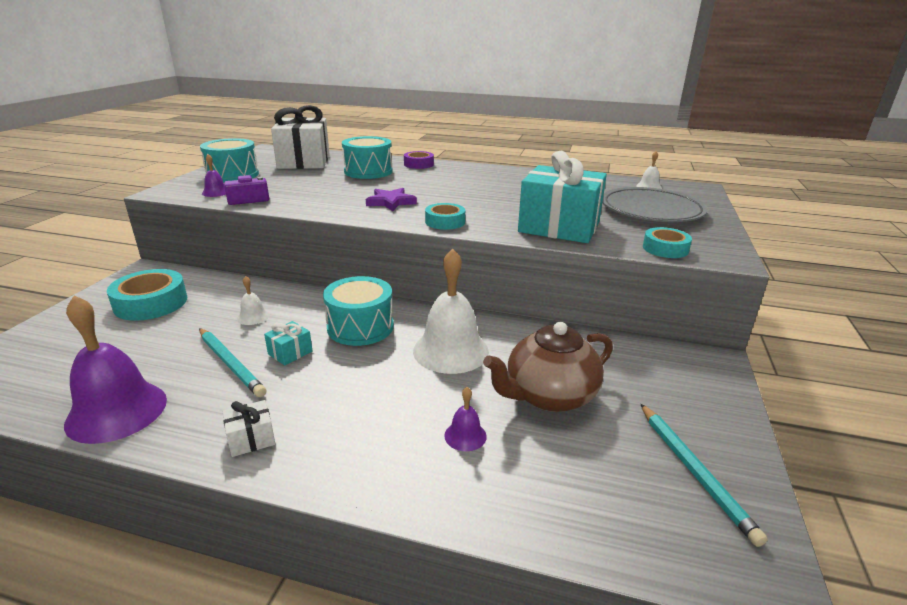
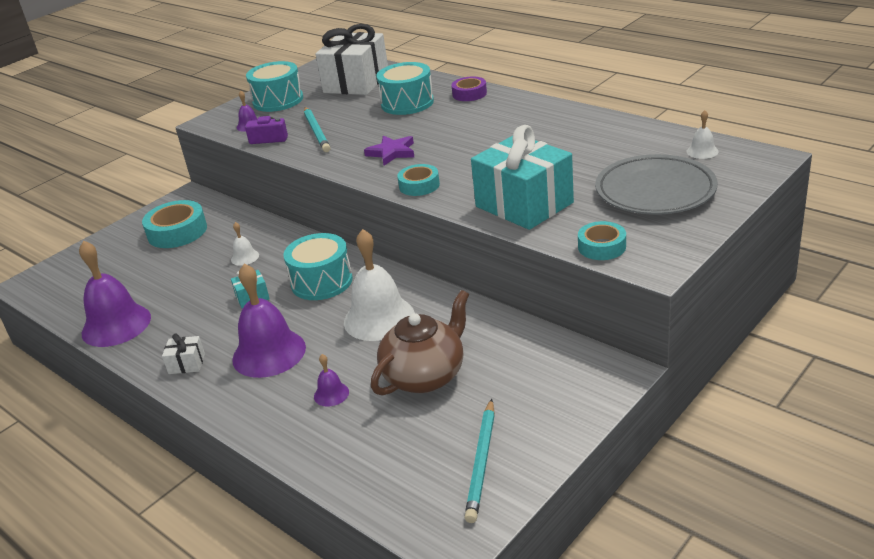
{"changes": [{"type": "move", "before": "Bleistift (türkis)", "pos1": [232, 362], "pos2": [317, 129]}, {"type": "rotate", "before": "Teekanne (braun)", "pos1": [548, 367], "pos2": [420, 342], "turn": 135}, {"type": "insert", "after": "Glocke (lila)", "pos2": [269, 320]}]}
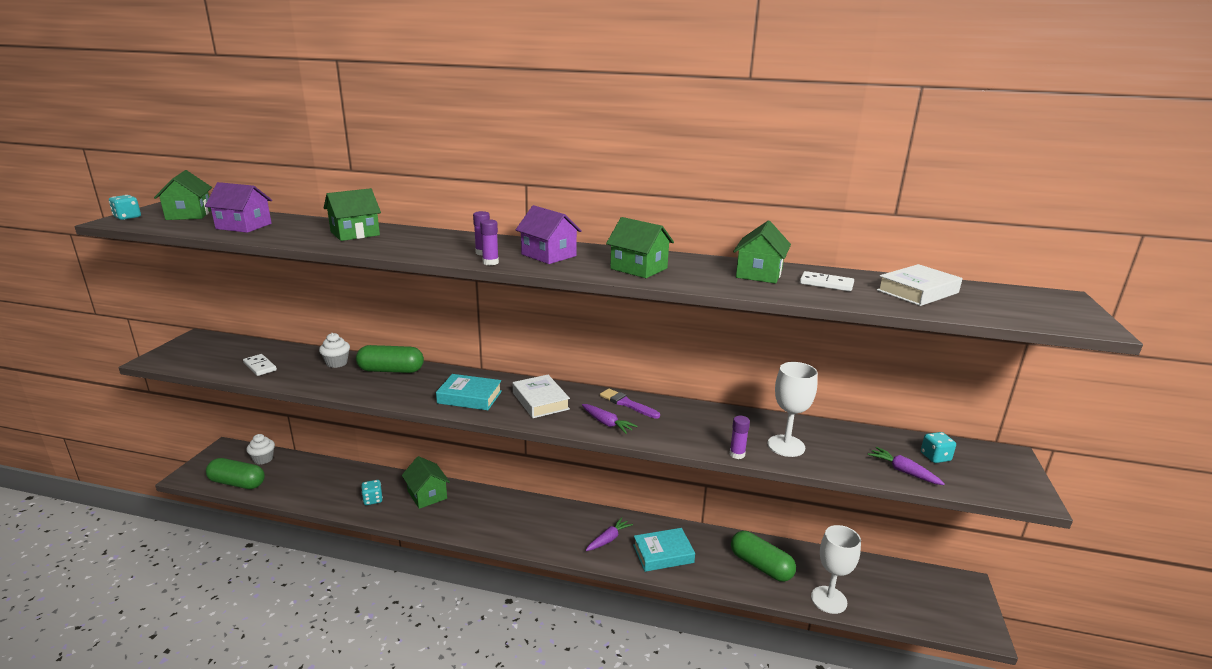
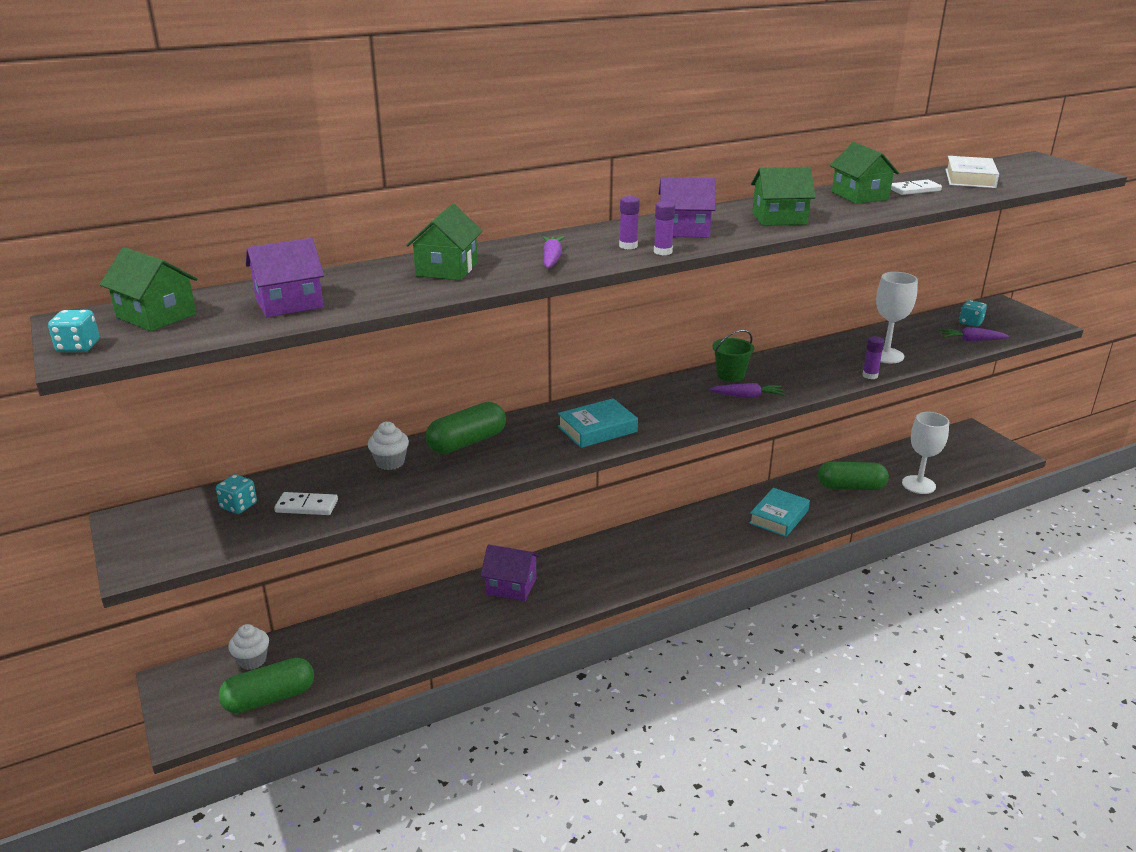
{"changes": [{"type": "move", "before": "Spielwürfel (türkis)", "pos1": [372, 492], "pos2": [236, 494]}, {"type": "recolor", "before": "Haus (grün)", "after": "Haus (lila)", "pos1": [426, 482], "pos2": [510, 572]}, {"type": "delete", "before": "Buch (weiß)", "pos1": [541, 396]}, {"type": "move", "before": "Karotte (lila)", "pos1": [609, 534], "pos2": [553, 252]}, {"type": "replace", "before": "Pinsel (lila)", "after": "Eimer (grün)", "pos1": [630, 404], "pos2": [733, 356]}]}
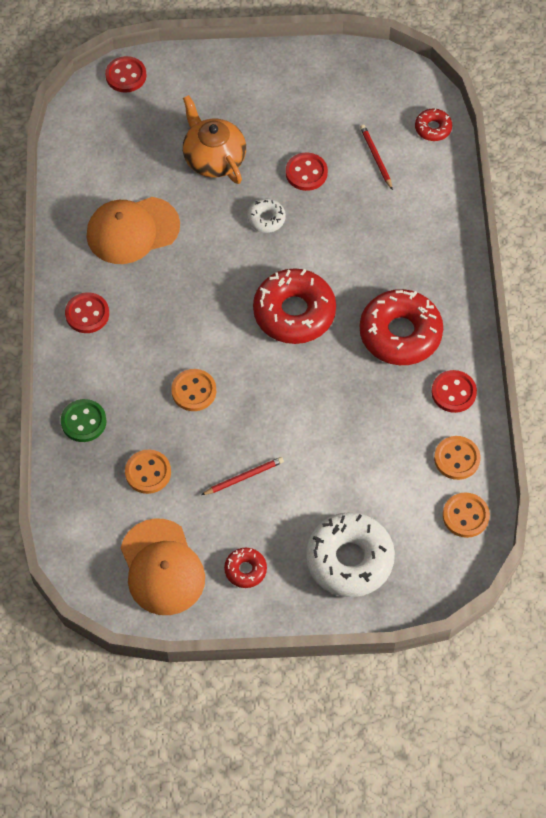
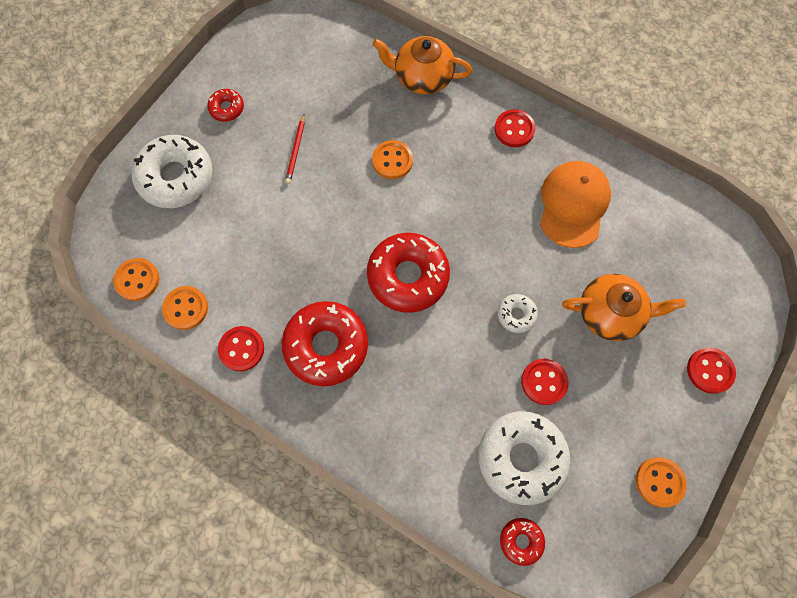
{"changes": [{"type": "replace", "before": "Knopf (grün)", "after": "Teekanne (orange)", "pos1": [83, 420], "pos2": [422, 65]}, {"type": "move", "before": "Knopf (rot)", "pos1": [126, 74], "pos2": [711, 371]}, {"type": "delete", "before": "Kappe (orange)", "pos1": [163, 566]}, {"type": "move", "before": "Knopf (orange)", "pos1": [148, 471], "pos2": [661, 482]}, {"type": "replace", "before": "Bleistift (rot)", "after": "Donut (weiß)", "pos1": [376, 157], "pos2": [524, 458]}]}
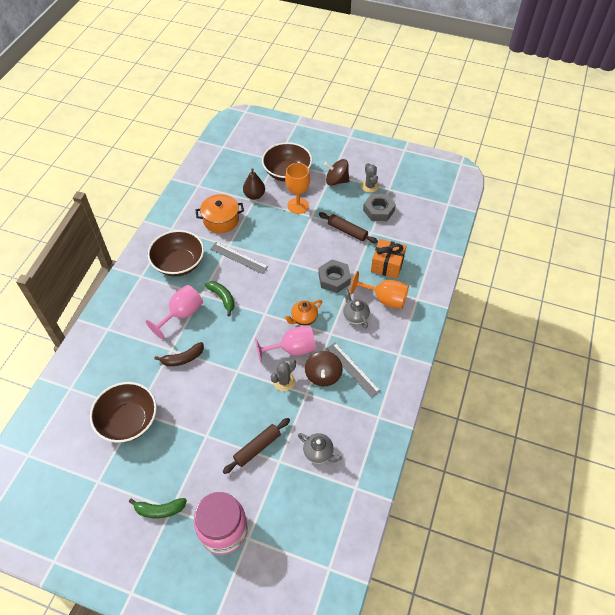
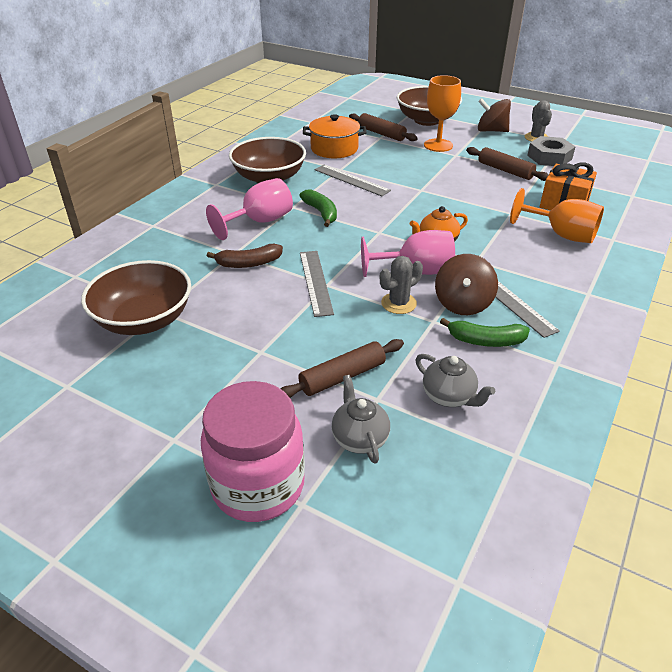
{"changes": [{"type": "move", "before": "Banane (grün)", "pos1": [158, 508], "pos2": [485, 332]}, {"type": "replace", "before": "Birne (braun)", "after": "Nudelholz (braun)", "pos1": [254, 184], "pos2": [383, 127]}, {"type": "delete", "before": "Sechskantmutter (grau)", "pos1": [334, 276]}, {"type": "move", "before": "Teekanne (grau)", "pos1": [356, 309], "pos2": [361, 419]}, {"type": "insert", "after": "Lineal (grau)", "pos2": [317, 284]}]}
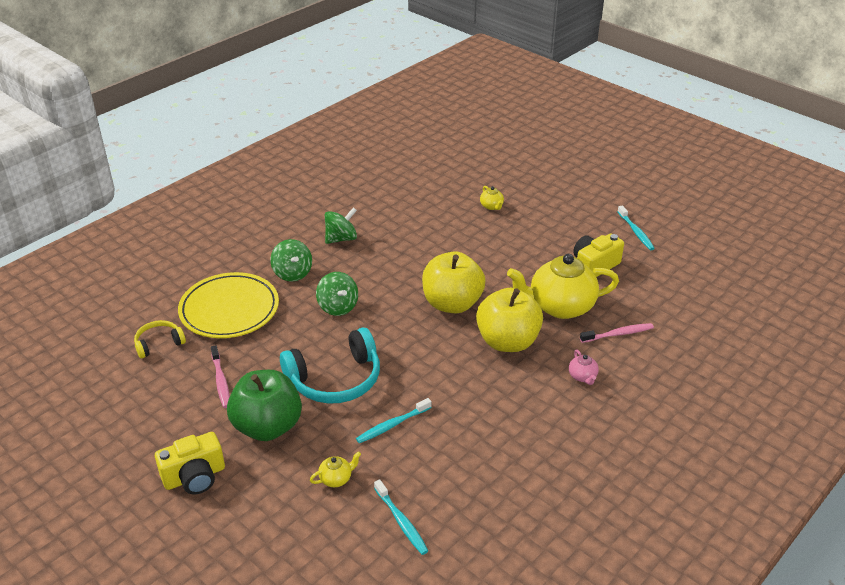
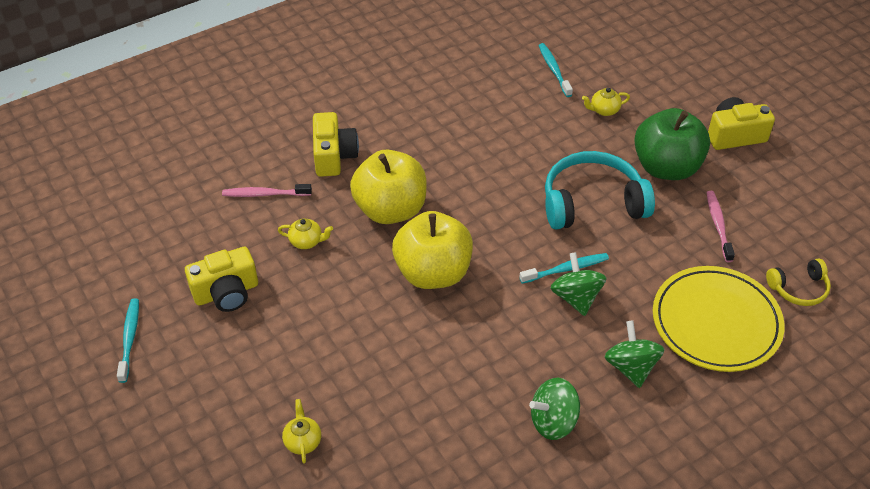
{"changes": [{"type": "move", "before": "Zahnbürste (türkis)", "pos1": [394, 420], "pos2": [564, 268]}, {"type": "resize", "before": "Teekanne (gelb)", "pos1": [563, 286], "pos2": [305, 233], "scale": 0.41}, {"type": "replace", "before": "Teekanne (rosa)", "after": "Kamera (gelb)", "pos1": [584, 367], "pos2": [336, 144]}]}
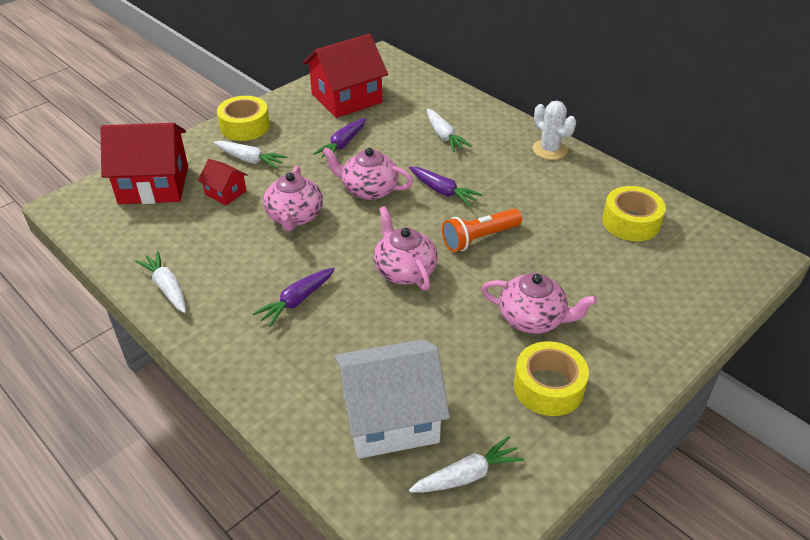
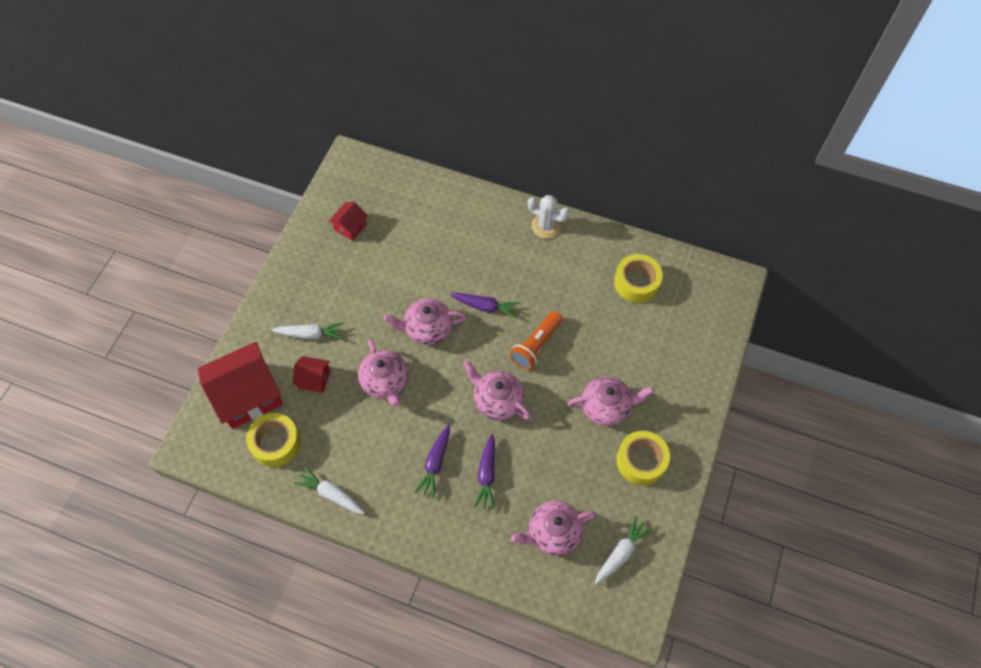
{"changes": [{"type": "move", "before": "Klebeband (gelb)", "pos1": [243, 118], "pos2": [273, 440]}, {"type": "resize", "before": "Haus (rot)", "pos1": [345, 76], "pos2": [348, 221], "scale": 0.48}, {"type": "move", "before": "Karotte (lila)", "pos1": [339, 138], "pos2": [484, 472]}, {"type": "replace", "before": "Haus (weiß)", "after": "Teekanne (rosa)", "pos1": [392, 399], "pos2": [554, 528]}, {"type": "delete", "before": "Karotte (weiß)", "pos1": [449, 130]}]}
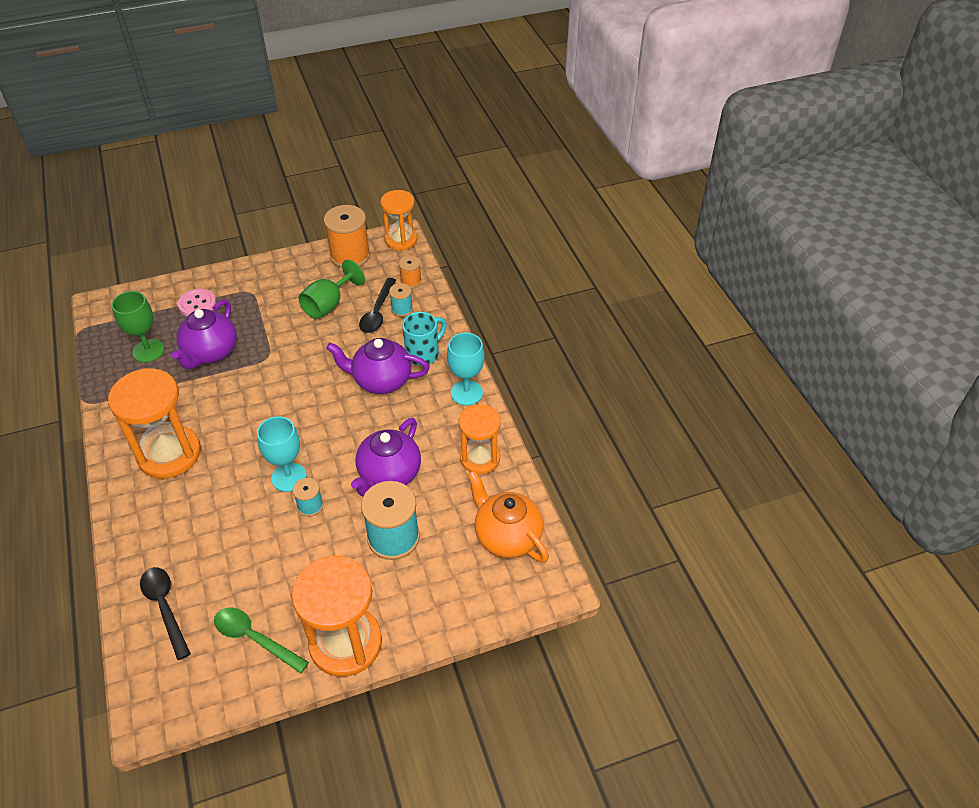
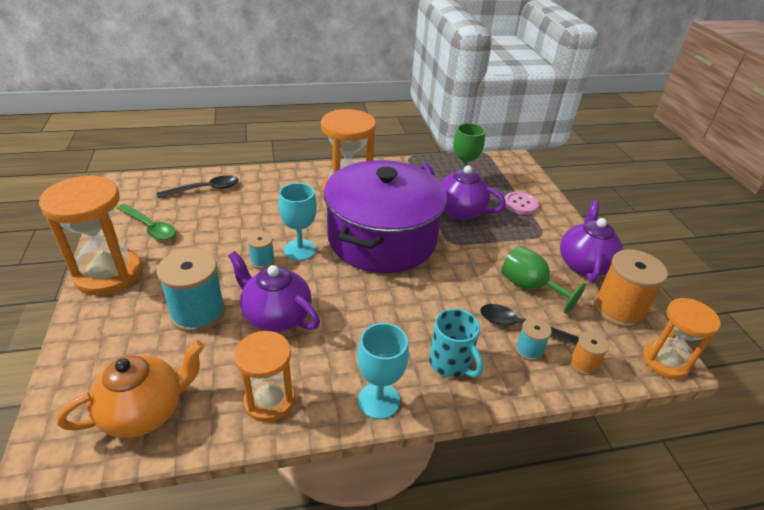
{"changes": [{"type": "rotate", "before": "Löffel (grün)", "pos1": [261, 640], "pos2": [146, 222], "turn": 90}, {"type": "move", "before": "Teekanne (lila)", "pos1": [377, 366], "pos2": [591, 242]}, {"type": "insert", "after": "Kochtopf (lila)", "pos2": [385, 216]}]}
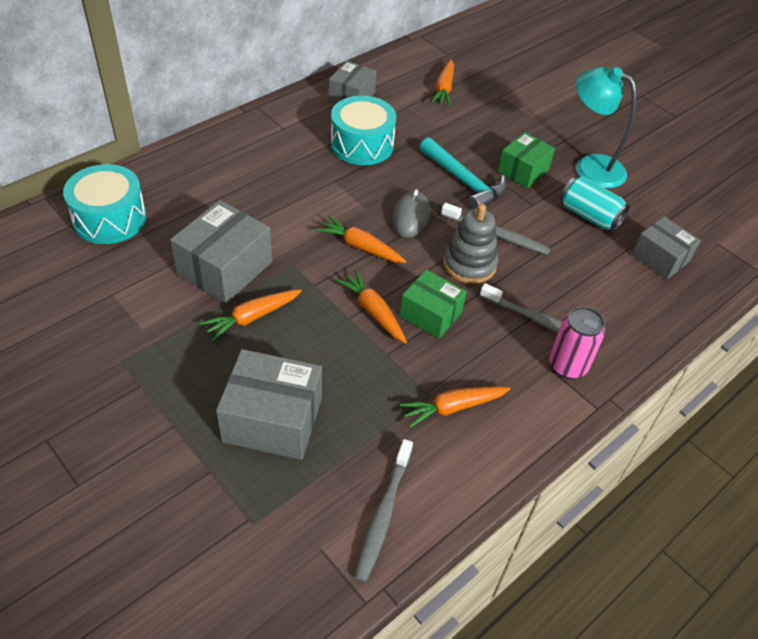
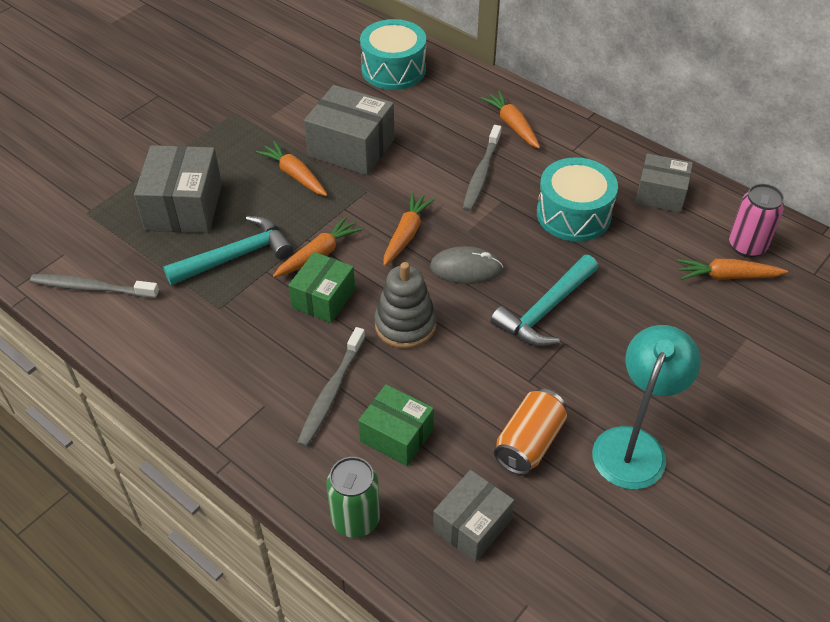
{"changes": [{"type": "move", "before": "Karotte (orange)", "pos1": [455, 407], "pos2": [510, 120]}, {"type": "move", "before": "Zahnbürste (grau)", "pos1": [496, 229], "pos2": [482, 168]}, {"type": "move", "before": "Schachtel (grün)", "pos1": [526, 160], "pos2": [396, 425]}, {"type": "move", "before": "Dose (rosa)", "pos1": [577, 342], "pos2": [756, 220]}, {"type": "recolor", "before": "Dose (türkis)", "after": "Dose (orange)", "pos1": [595, 203], "pos2": [530, 431]}, {"type": "insert", "after": "Hammer (türkis)", "pos2": [228, 250]}, {"type": "insert", "after": "Dose (grün)", "pos2": [353, 497]}]}
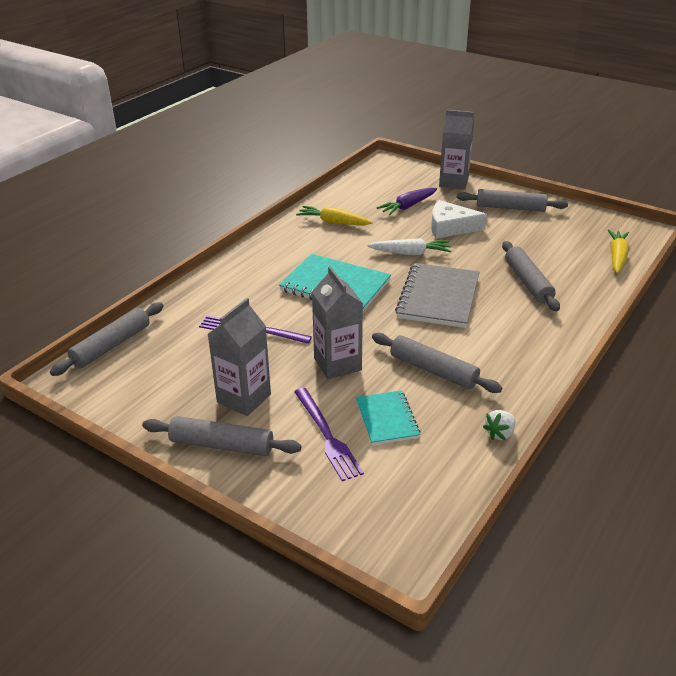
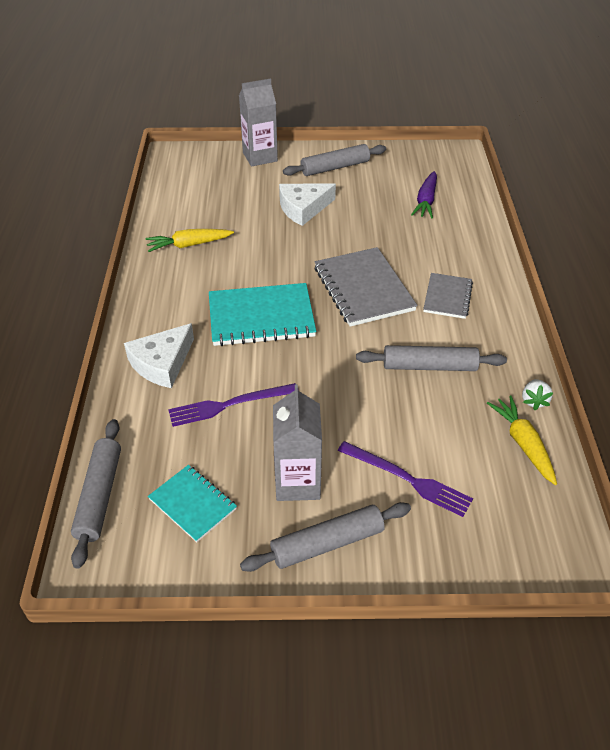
{"changes": [{"type": "delete", "before": "Getränkekarton (grau)", "pos1": [337, 322]}, {"type": "move", "before": "Notizbuch (türkis)", "pos1": [388, 417], "pos2": [192, 503]}, {"type": "delete", "before": "Karotte (weiß)", "pos1": [409, 246]}, {"type": "move", "before": "Karotte (lila)", "pos1": [406, 201], "pos2": [424, 195]}, {"type": "delete", "before": "Nudelholz (grau)", "pos1": [531, 276]}, {"type": "move", "before": "Karotte (gelb)", "pos1": [618, 251], "pos2": [522, 440]}, {"type": "insert", "after": "Käse (weiß)", "pos2": [159, 355]}, {"type": "insert", "after": "Notizbuch (grau)", "pos2": [448, 296]}]}
